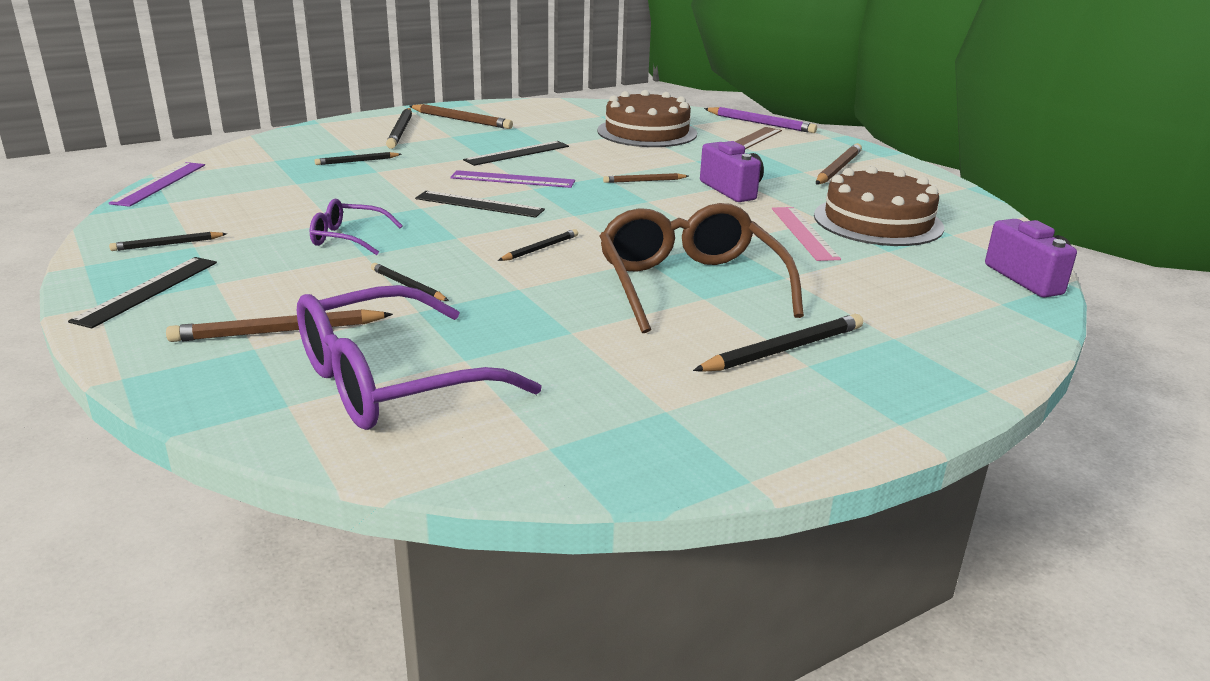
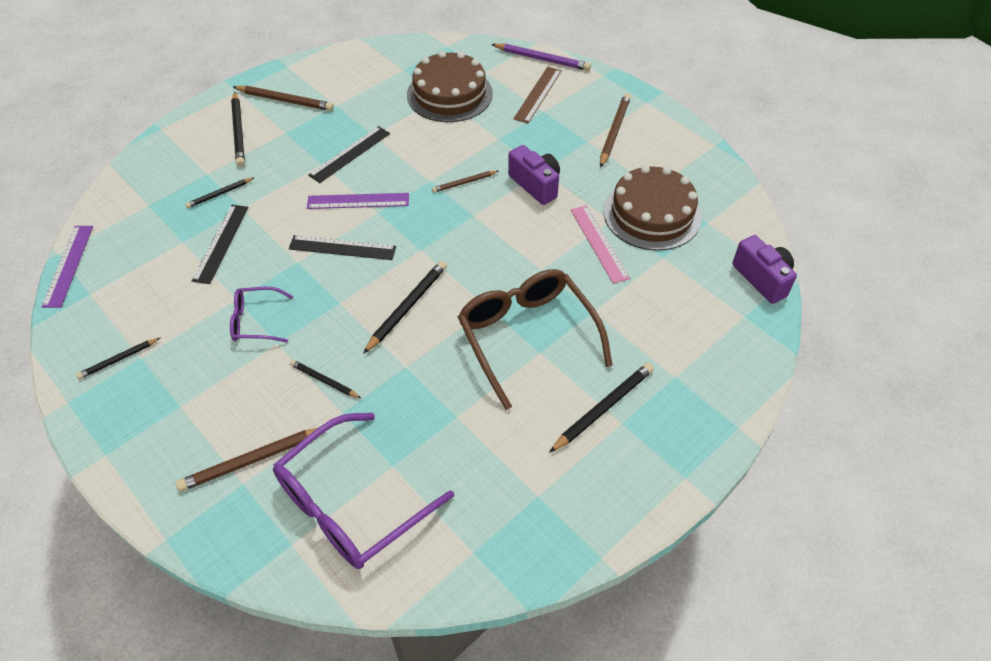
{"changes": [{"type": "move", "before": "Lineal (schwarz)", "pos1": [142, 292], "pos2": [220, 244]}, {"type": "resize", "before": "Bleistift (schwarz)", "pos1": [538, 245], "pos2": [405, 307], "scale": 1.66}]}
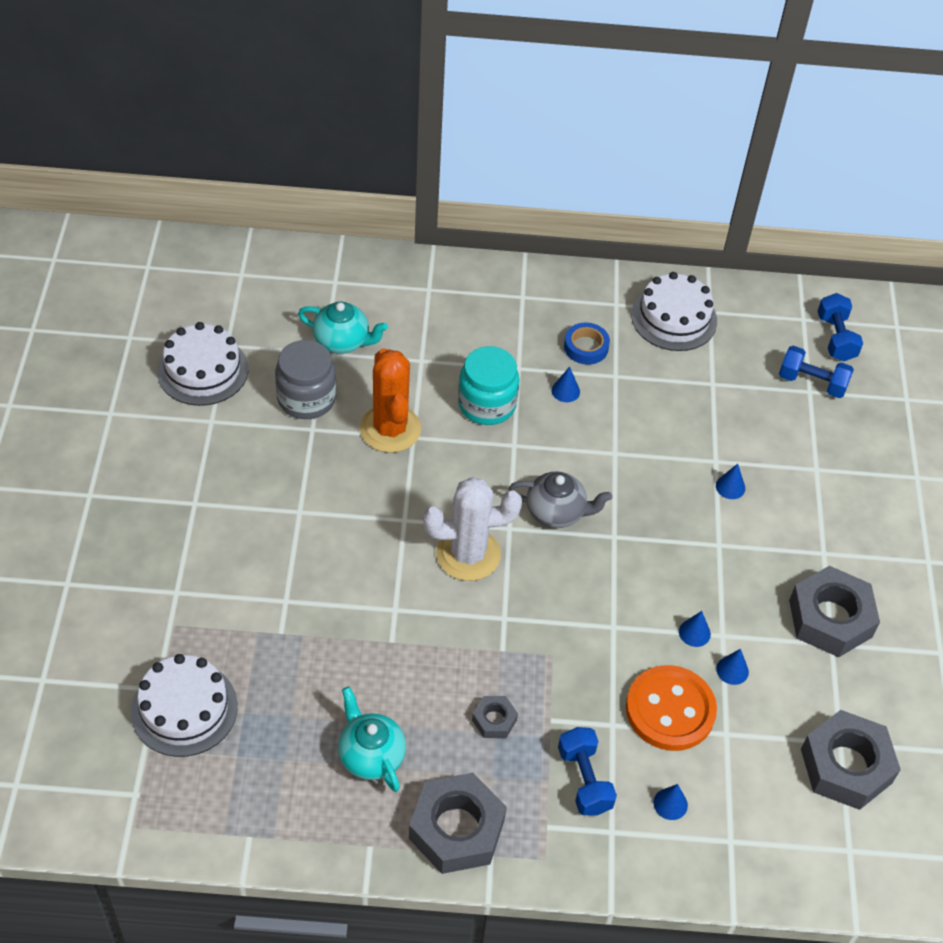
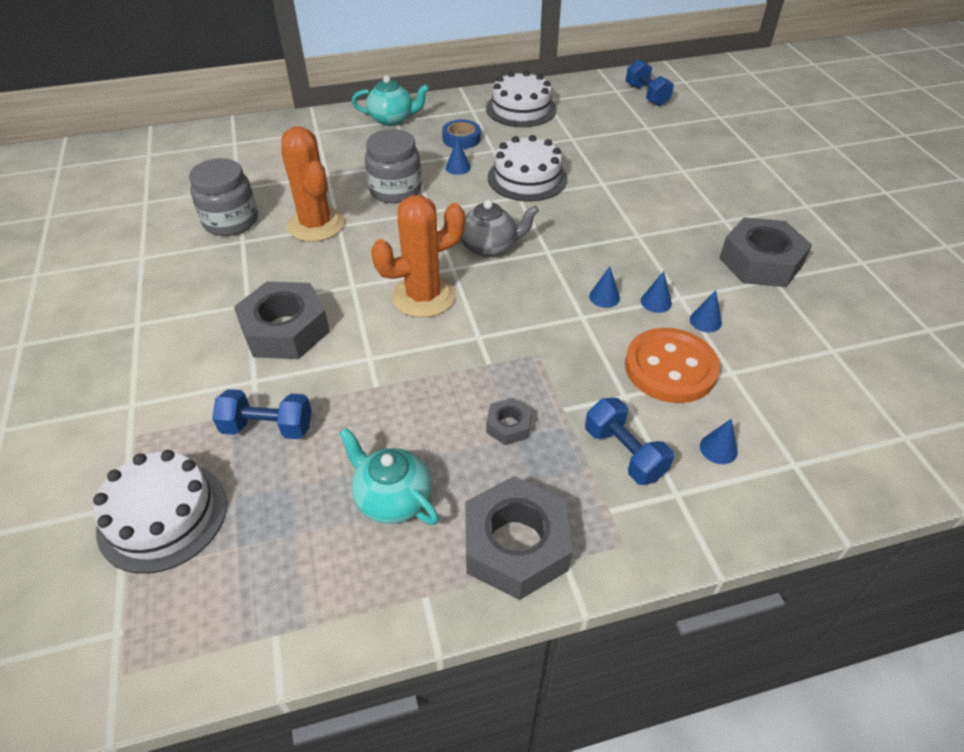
{"changes": [{"type": "move", "before": "Kuchen (weiß)", "pos1": [202, 364], "pos2": [528, 168]}, {"type": "move", "before": "Teekanne (türkis)", "pos1": [343, 328], "pos2": [390, 101]}, {"type": "recolor", "before": "Kaktus (weiß)", "after": "Kaktus (orange)", "pos1": [472, 529], "pos2": [418, 256]}, {"type": "recolor", "before": "Einmachglas (türkis)", "after": "Einmachglas (grau)", "pos1": [488, 385], "pos2": [393, 166]}, {"type": "move", "before": "Kegel (blau)", "pos1": [730, 481], "pos2": [604, 287]}, {"type": "move", "before": "Hantel (blau)", "pos1": [816, 372], "pos2": [261, 414]}, {"type": "move", "before": "Sechskantmutter (grau)", "pos1": [851, 760], "pos2": [282, 320]}]}
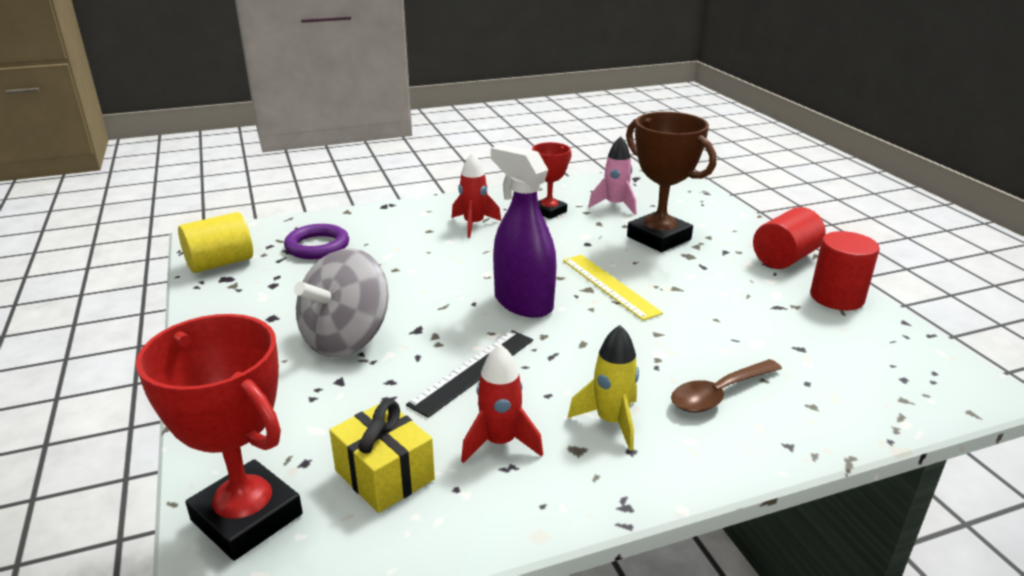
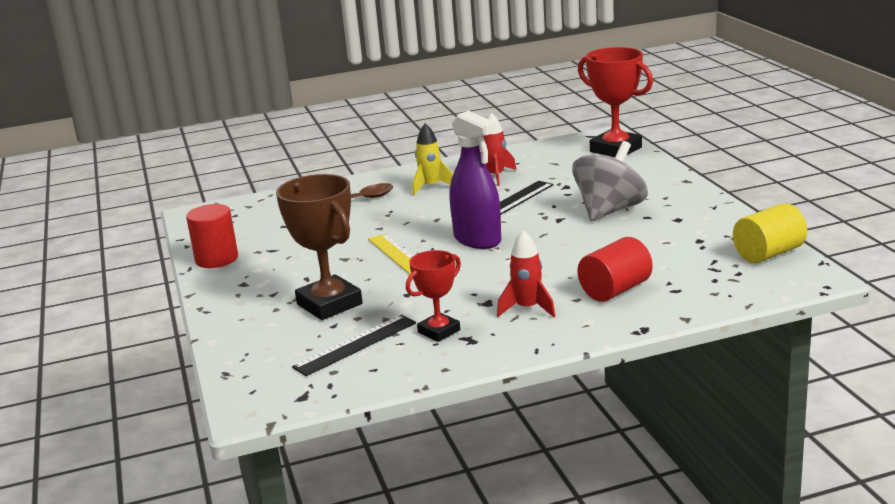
{"changes": [{"type": "delete", "before": "Ring (lila)", "pos1": [316, 241]}, {"type": "delete", "before": "Geschenk (gelb)", "pos1": [382, 456]}, {"type": "replace", "before": "Rakete (rosa)", "after": "Lineal (schwarz)", "pos1": [612, 175], "pos2": [354, 345]}, {"type": "move", "before": "Vollzylinder (rot)", "pos1": [789, 238], "pos2": [615, 269]}]}
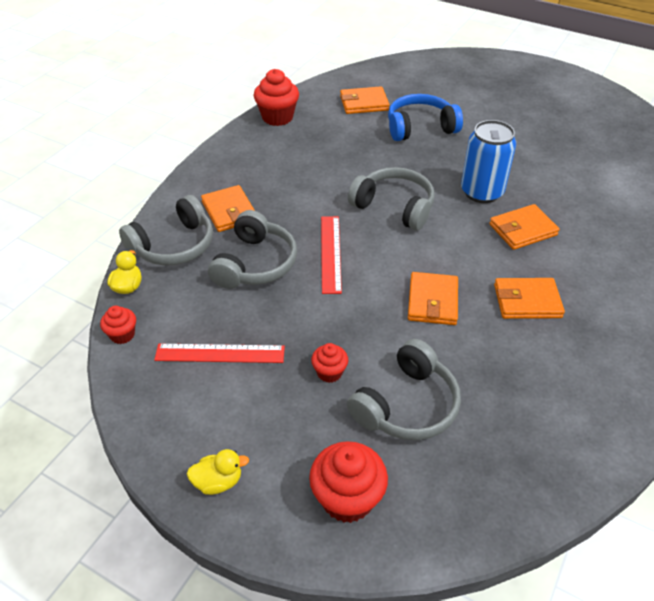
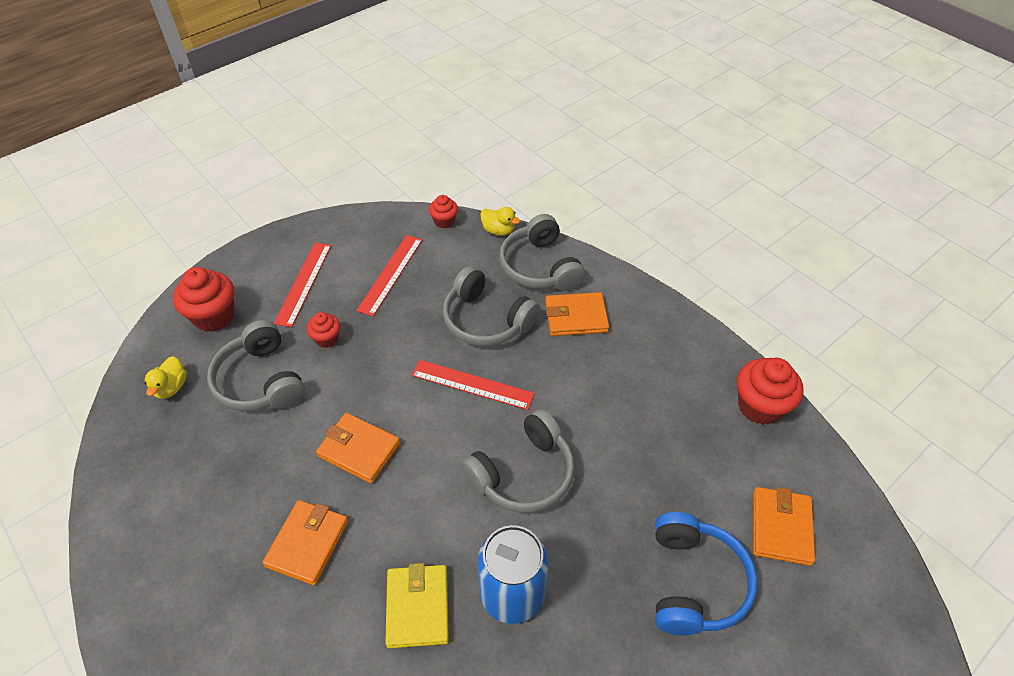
{"changes": [{"type": "move", "before": "Ente (gelb)", "pos1": [218, 472], "pos2": [166, 377]}, {"type": "recolor", "before": "Geldbörse (orange)", "after": "Geldbörse (gelb)", "pos1": [524, 227], "pos2": [417, 605]}, {"type": "insert", "after": "Lineal (rot)", "pos2": [302, 285]}]}
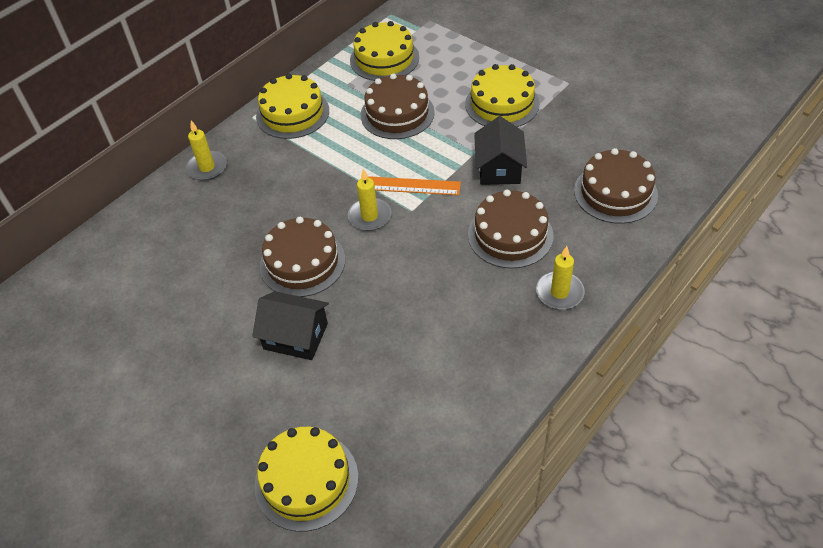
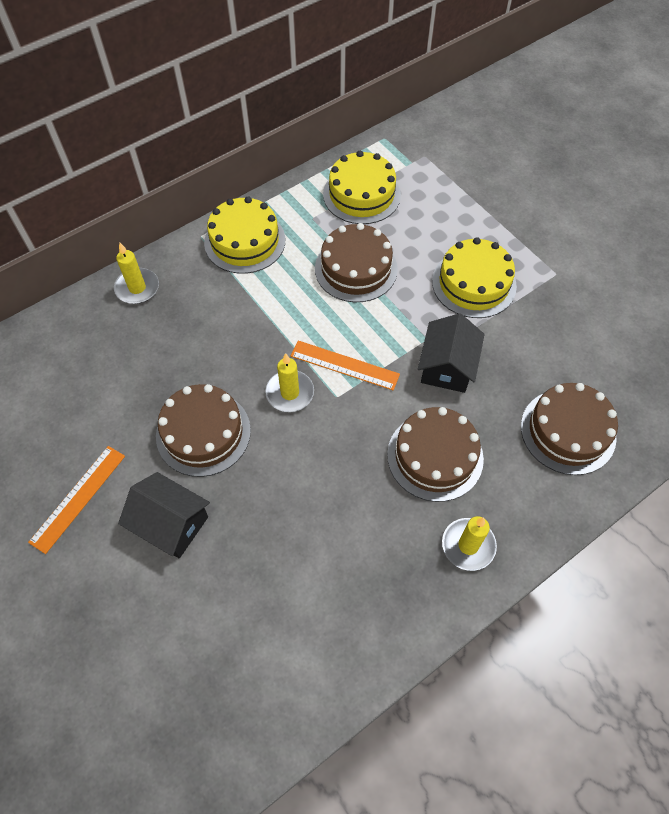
{"changes": [{"type": "delete", "before": "Kuchen (gelb)", "pos1": [306, 479]}, {"type": "insert", "after": "Lineal (orange)", "pos2": [76, 500]}]}
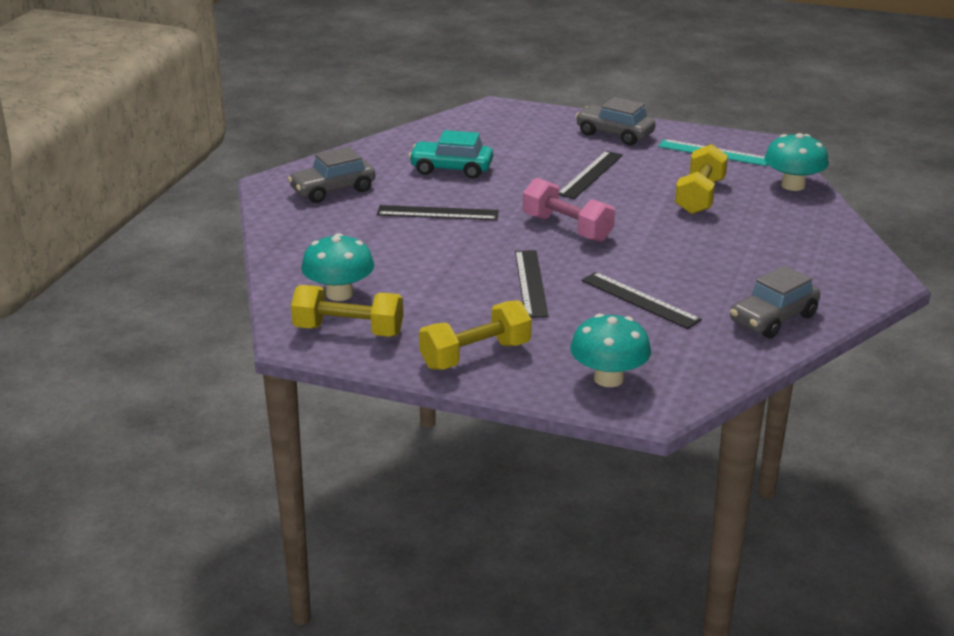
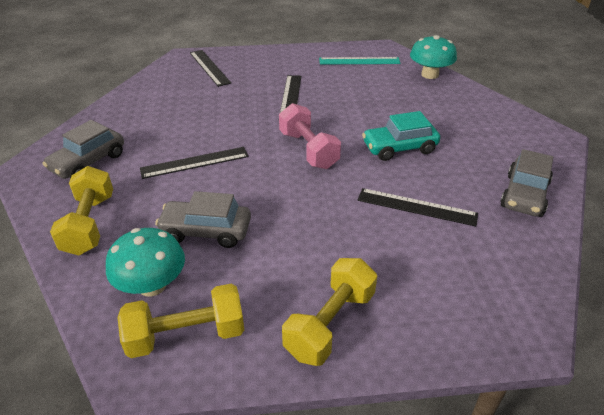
{"changes": [{"type": "move", "before": "Auto (türkis)", "pos1": [451, 154], "pos2": [401, 136]}, {"type": "move", "before": "Lineal (schwarz)", "pos1": [532, 284], "pos2": [210, 68]}, {"type": "rotate", "before": "Hantel (rosa)", "pos1": [569, 210], "pos2": [310, 136], "turn": 45}, {"type": "delete", "before": "Pilz (türkis)", "pos1": [610, 350]}, {"type": "move", "before": "Auto (grau)", "pos1": [616, 121], "pos2": [203, 219]}, {"type": "move", "before": "Hantel (gelb)", "pos1": [701, 179], "pos2": [81, 211]}]}
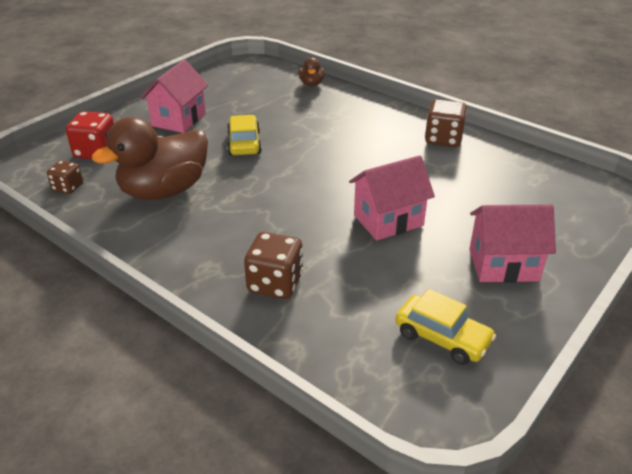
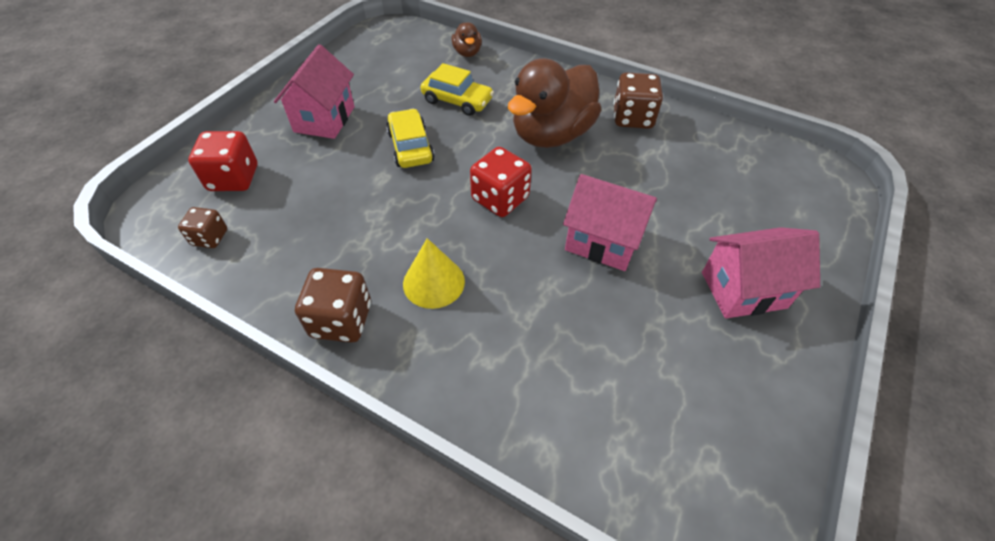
{"changes": [{"type": "move", "before": "Ente (braun)", "pos1": [150, 158], "pos2": [554, 103]}, {"type": "move", "before": "Spielwürfel (braun)", "pos1": [273, 265], "pos2": [333, 305]}, {"type": "rotate", "before": "Haus (rosa)", "pos1": [392, 198], "pos2": [610, 222], "turn": 60}, {"type": "move", "before": "Auto (gelb)", "pos1": [445, 327], "pos2": [457, 89]}, {"type": "insert", "after": "Kegel (gelb)", "pos2": [434, 273]}, {"type": "insert", "after": "Spielwürfel (rot)", "pos2": [501, 182]}]}
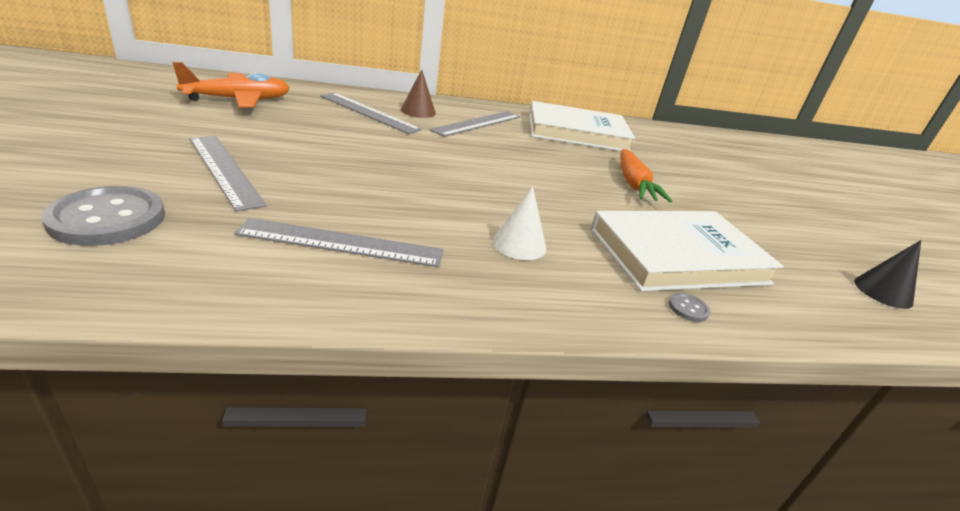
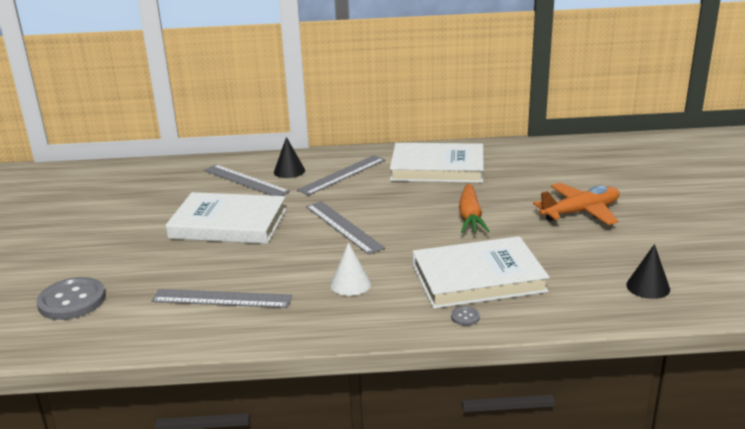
{"changes": [{"type": "move", "before": "Flugzeug (orange)", "pos1": [231, 84], "pos2": [576, 204]}, {"type": "move", "before": "Lineal (grau)", "pos1": [228, 173], "pos2": [345, 228]}, {"type": "recolor", "before": "Kegel (braun)", "after": "Kegel (schwarz)", "pos1": [418, 93], "pos2": [289, 157]}, {"type": "insert", "after": "Buch (weiß)", "pos2": [226, 218]}]}
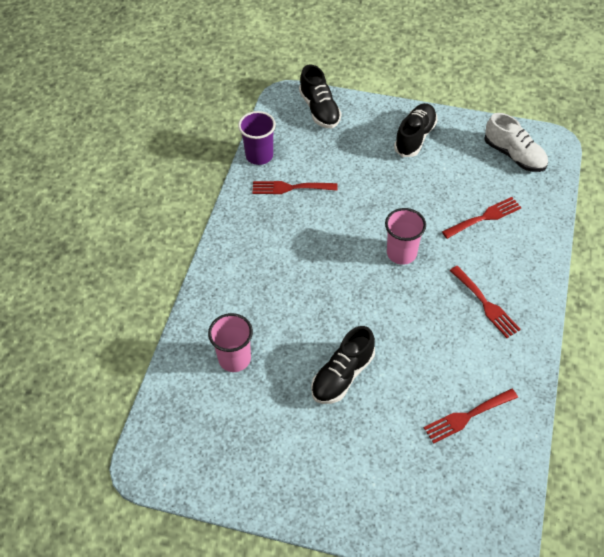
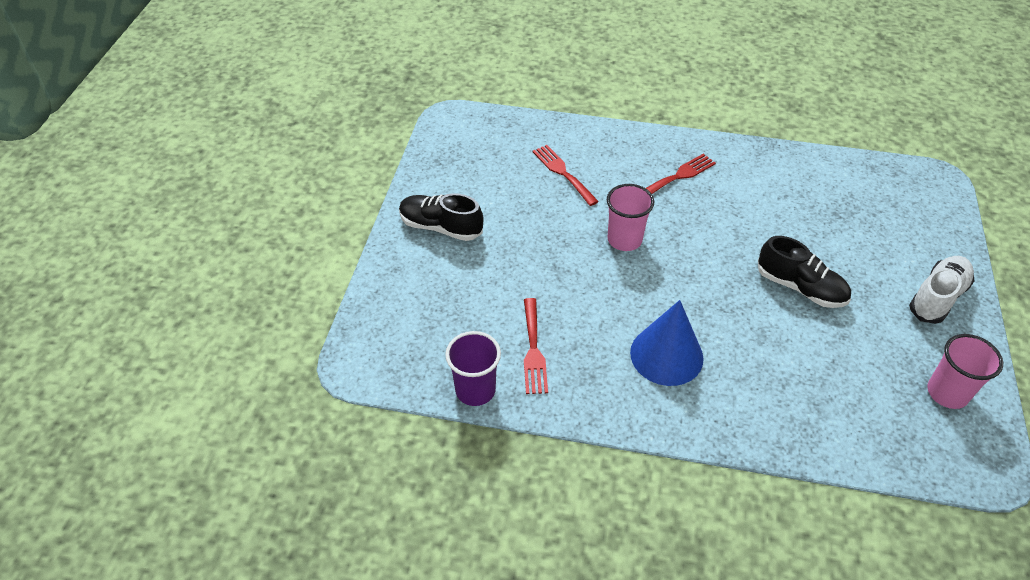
{"changes": [{"type": "move", "before": "Becher (rosa)", "pos1": [230, 342], "pos2": [965, 371]}, {"type": "delete", "before": "Schuh (schwarz)", "pos1": [320, 96]}, {"type": "delete", "before": "Gabel (rot)", "pos1": [471, 416]}, {"type": "move", "before": "Schuh (weiß)", "pos1": [516, 142], "pos2": [941, 290]}, {"type": "insert", "after": "Kegel (blau)", "pos2": [667, 343]}]}
